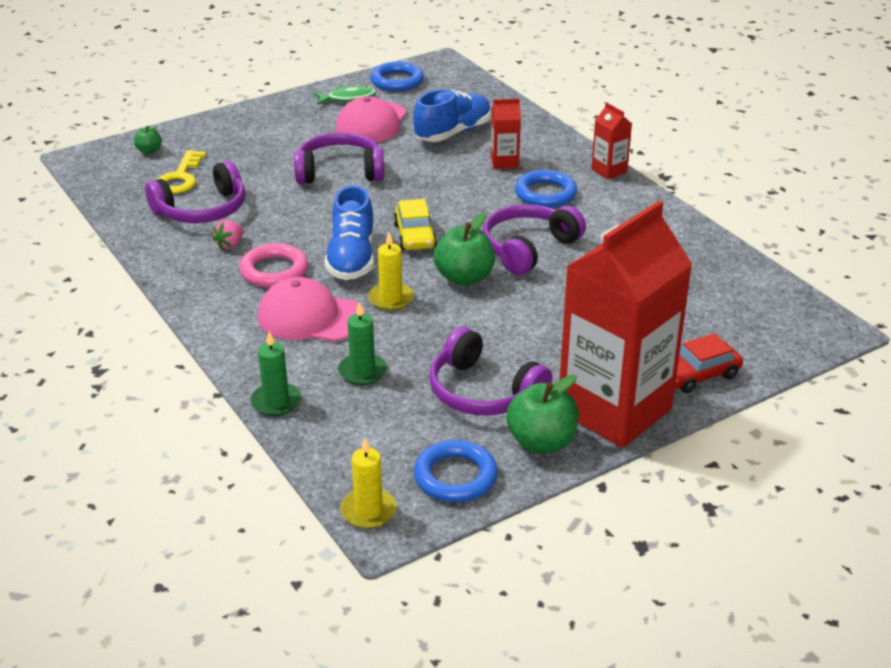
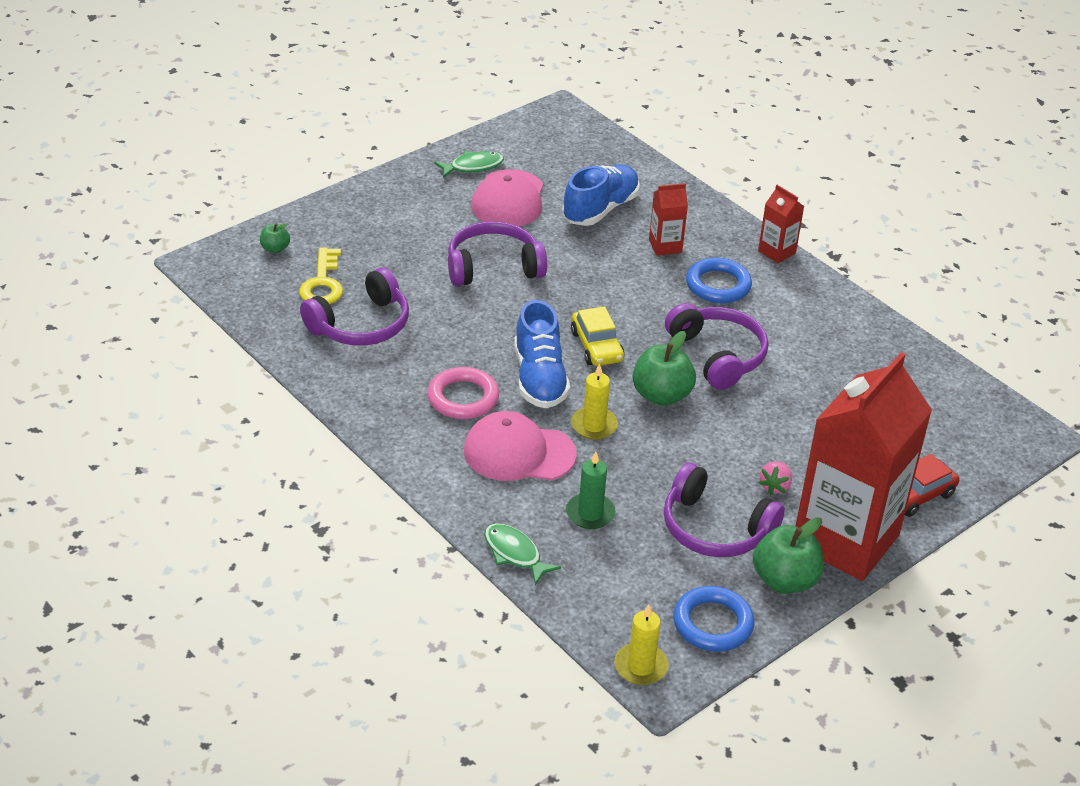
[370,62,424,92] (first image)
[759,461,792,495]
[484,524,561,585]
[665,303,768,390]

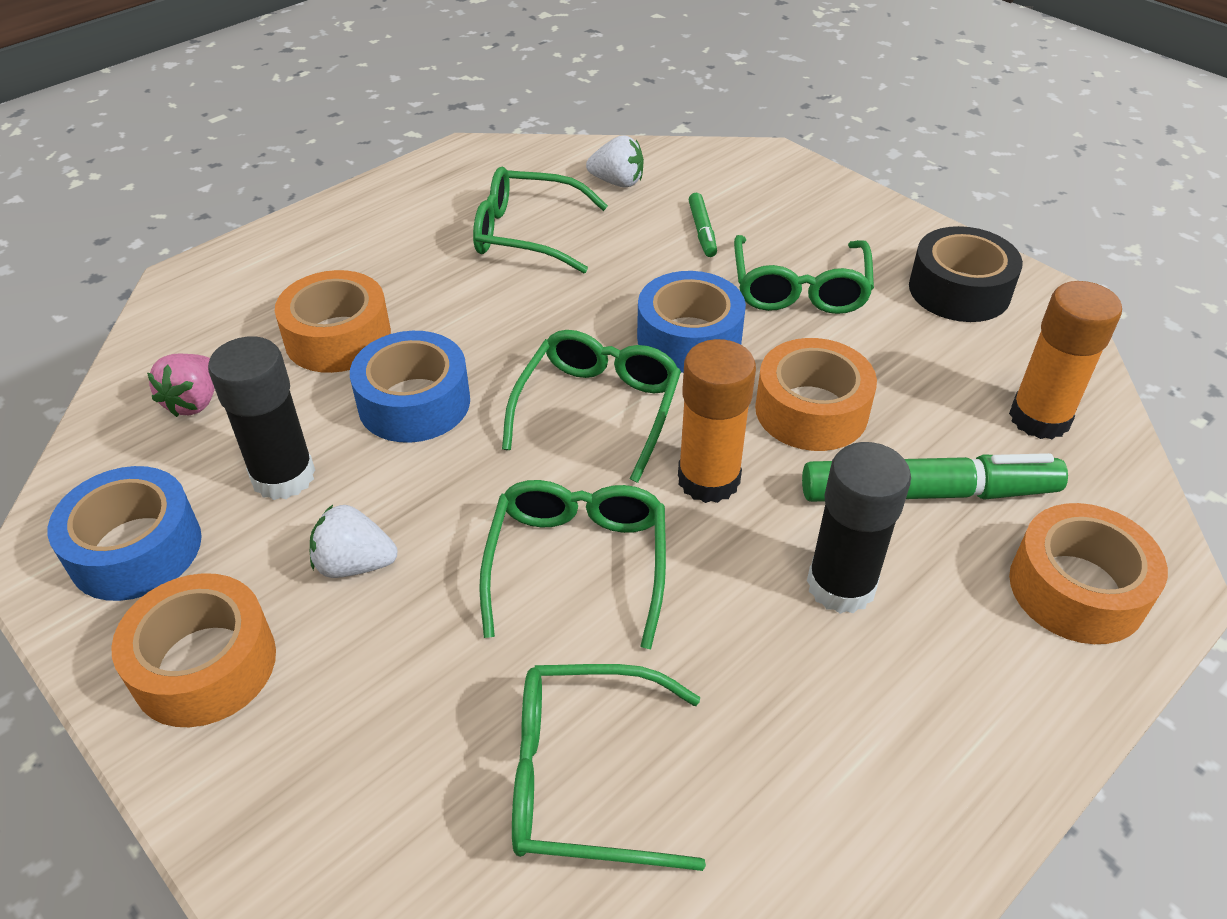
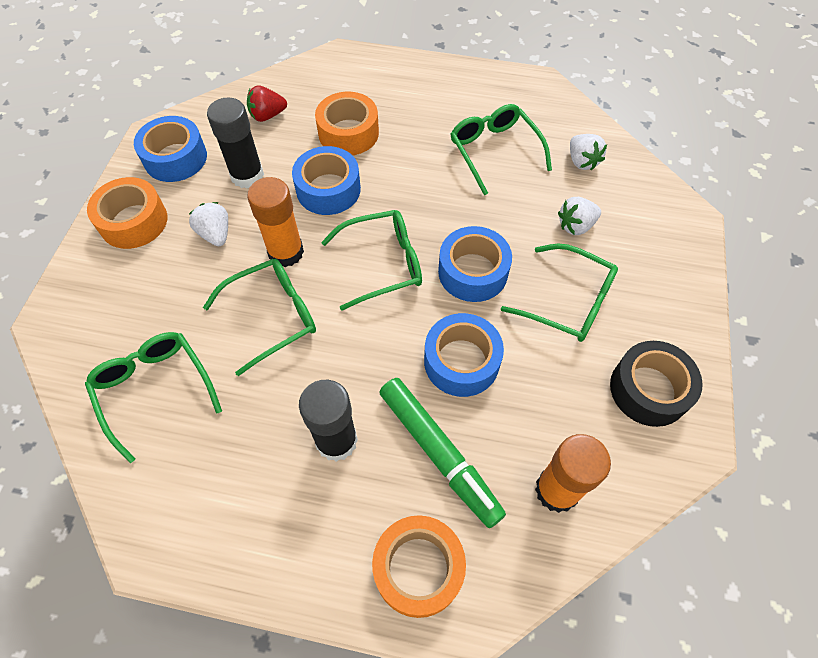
[247,177,304,267]
[558,197,601,235]
[247,85,287,122]
[424,313,504,397]
[501,244,618,342]

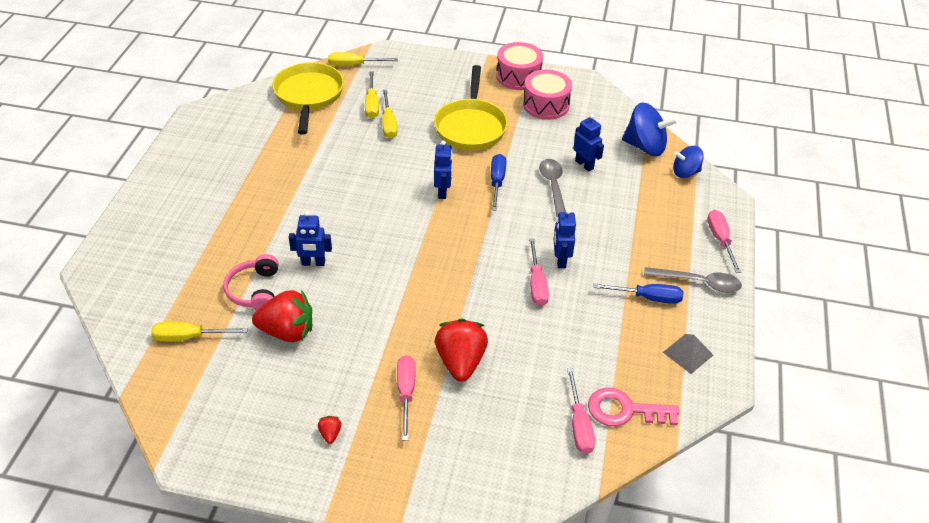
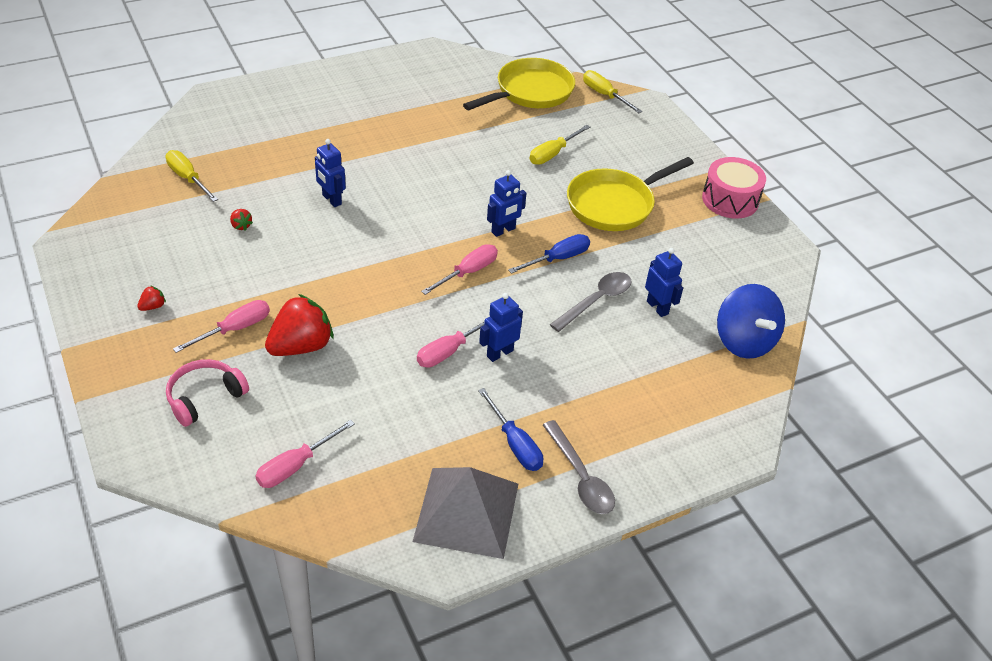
[365,71,379,118] (first image)
[523,69,572,120] (first image)
[588,387,679,426] (first image)
[673,146,704,178] (first image)
[166,359,249,427]
[421,244,498,295]
[645,248,683,317]
[230,209,253,231]
[413,467,518,559]

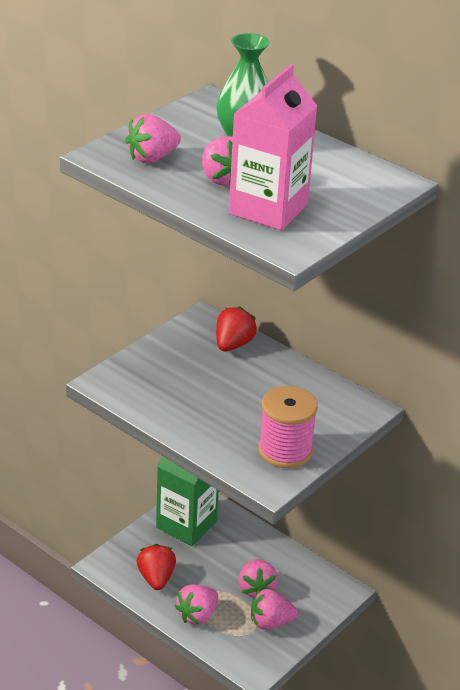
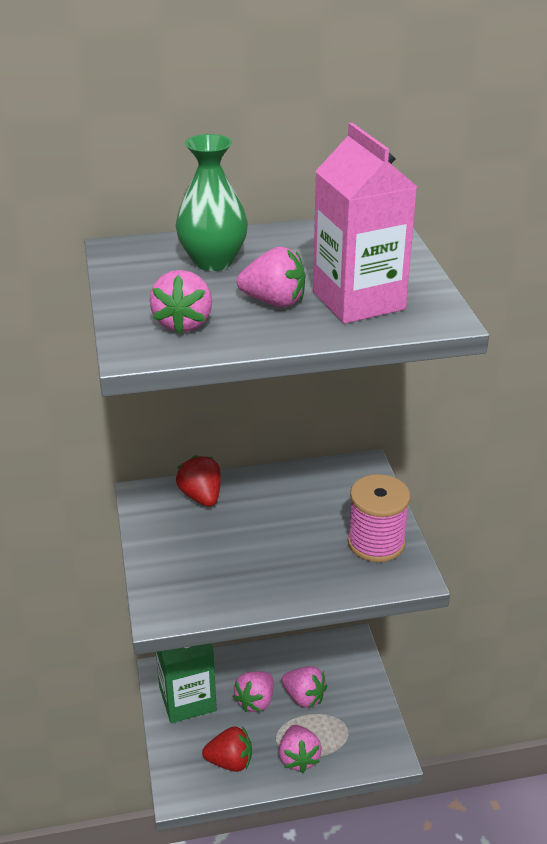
[233,671,274,712]
[202,726,252,772]

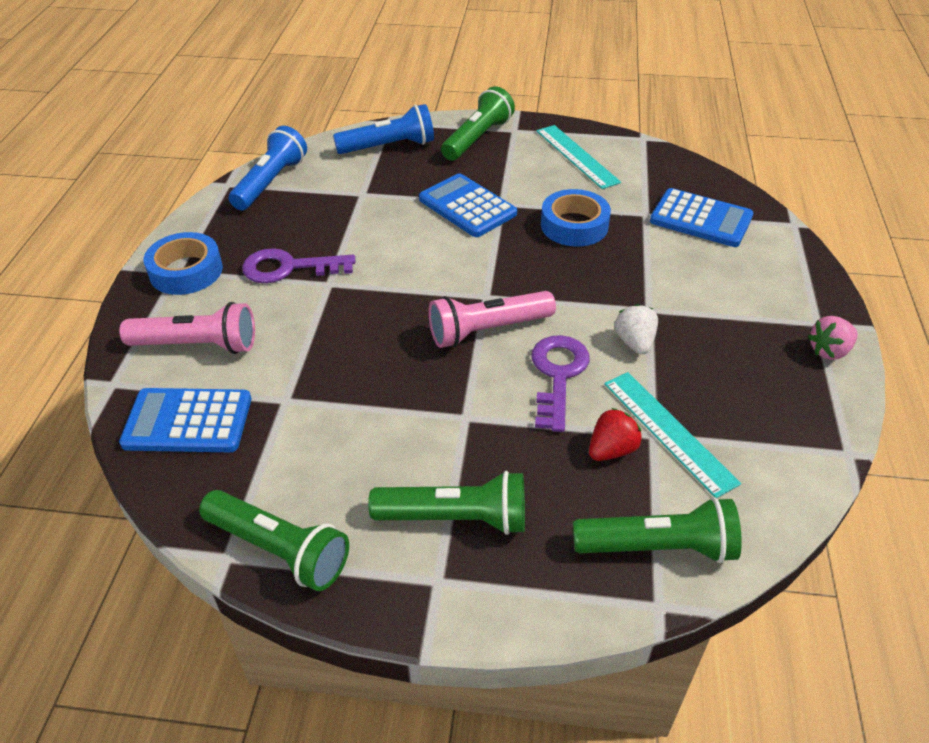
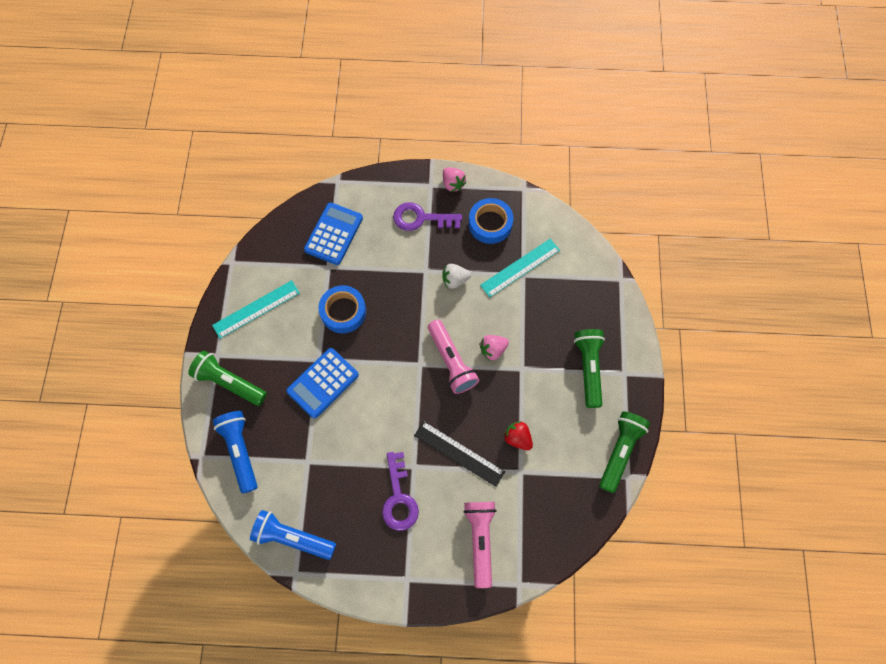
[119,388,251,452] (first image)
[573,497,742,563] (first image)
[414,421,505,487]
[480,335,509,360]
[469,198,513,244]
[393,202,462,231]
[503,421,533,450]

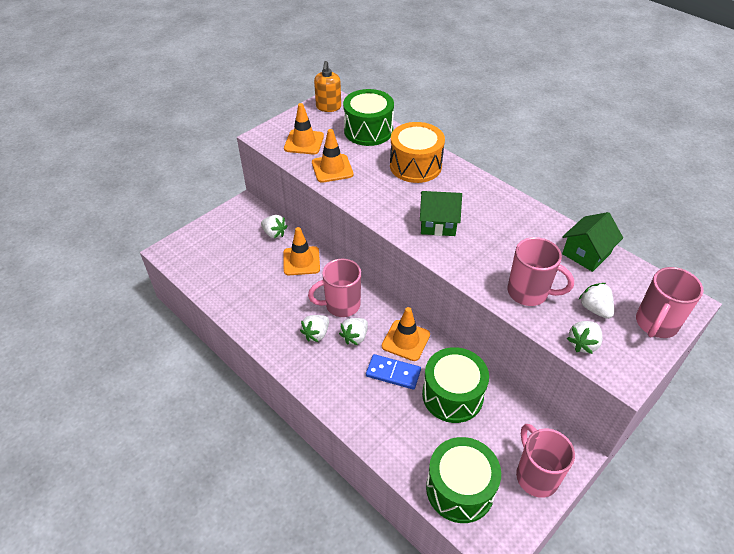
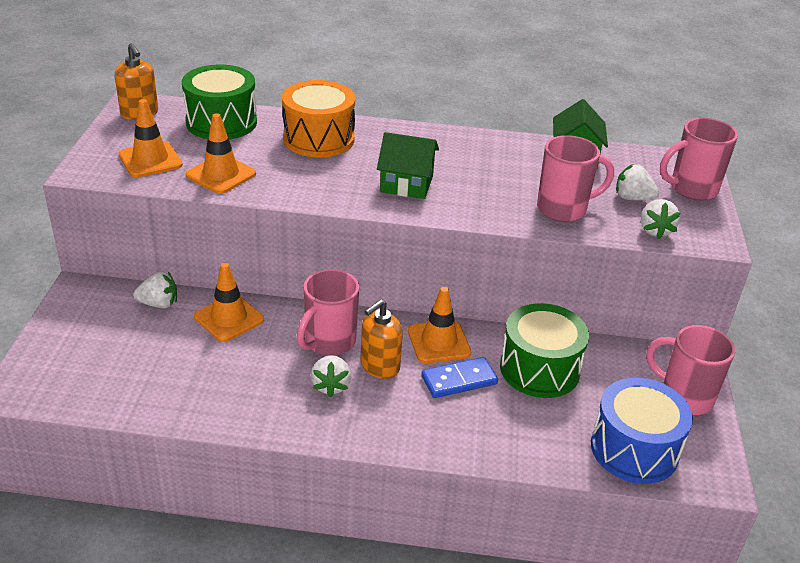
[361,299,403,379]
[591,378,693,484]
[377,132,439,199]
[660,118,738,200]

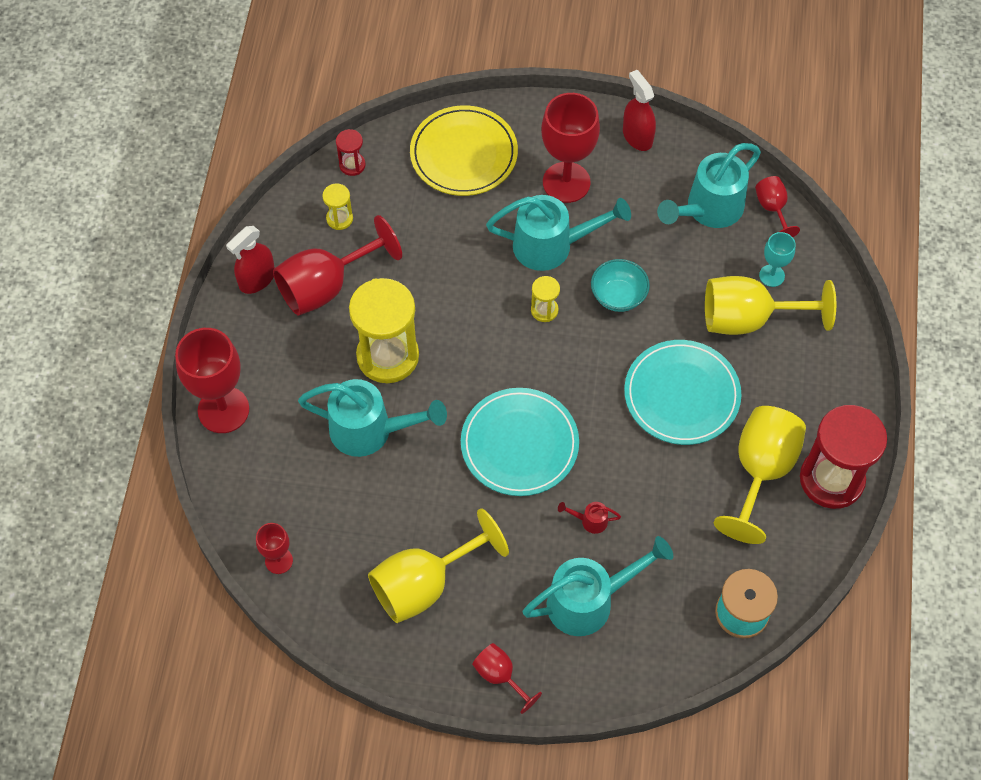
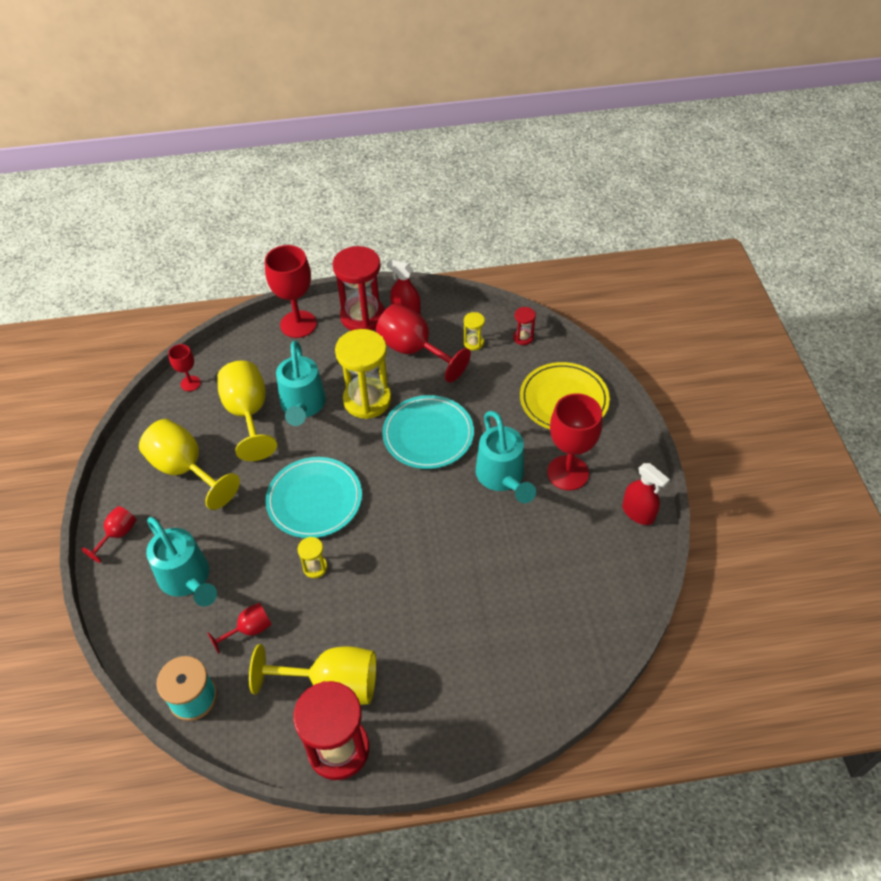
[558,502,621,534] (first image)
[591,259,650,312] (first image)
[657,143,761,228] (first image)
[759,232,796,287] (first image)
[333,246,385,331]
[298,537,328,578]
[382,395,474,469]
[217,361,277,461]
[207,603,272,654]
[622,463,670,525]

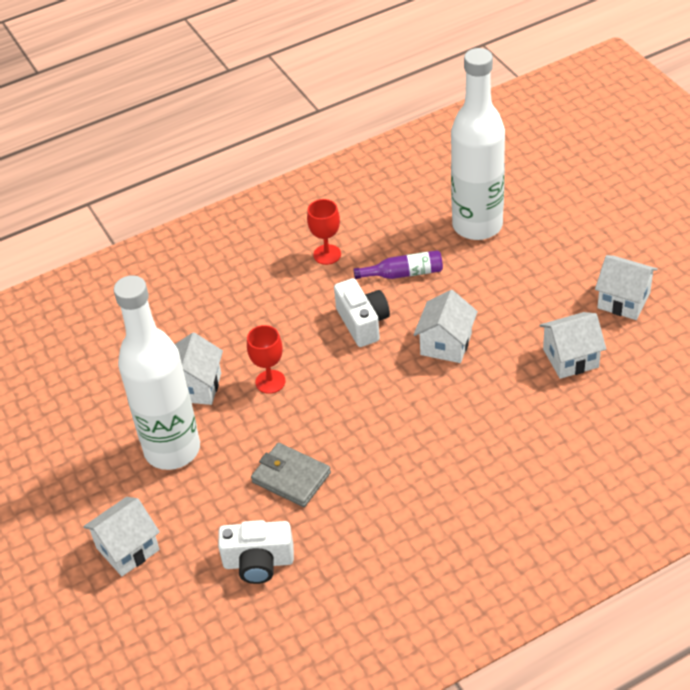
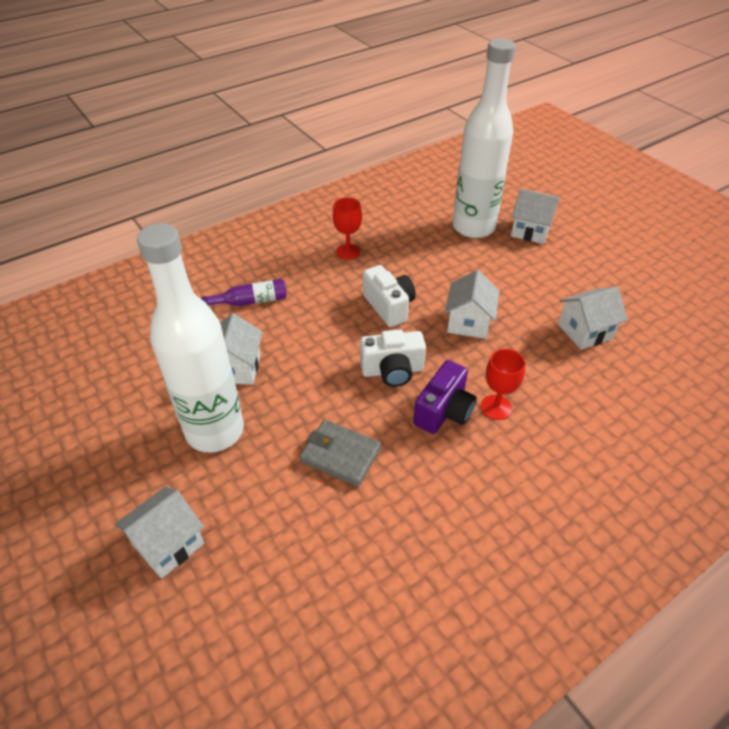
[413,360,477,434]
[360,329,426,387]
[481,349,525,420]
[201,279,287,306]
[511,189,559,244]

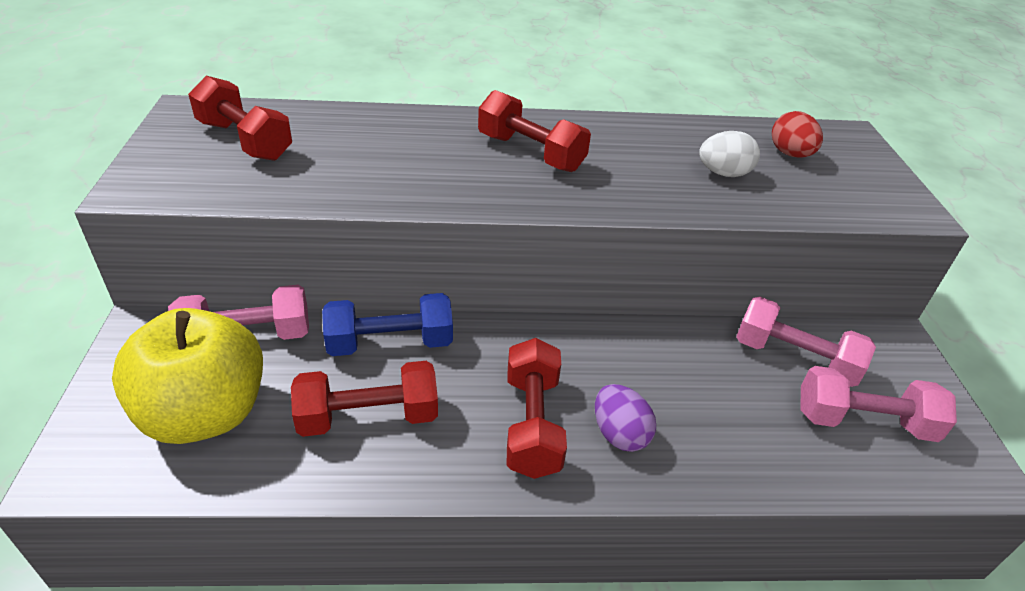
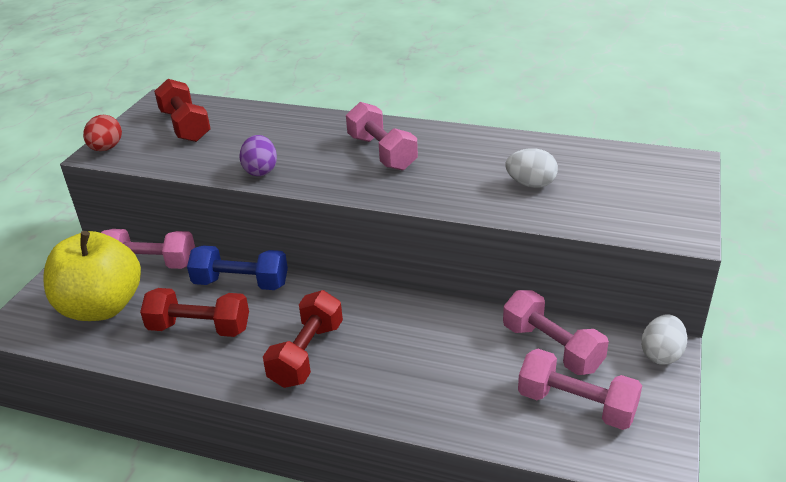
[641,315,687,365]
[240,135,277,176]
[83,115,122,151]
[346,102,418,171]

